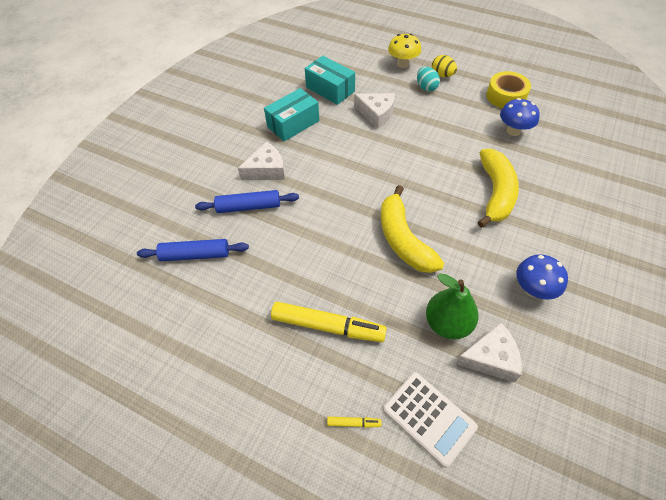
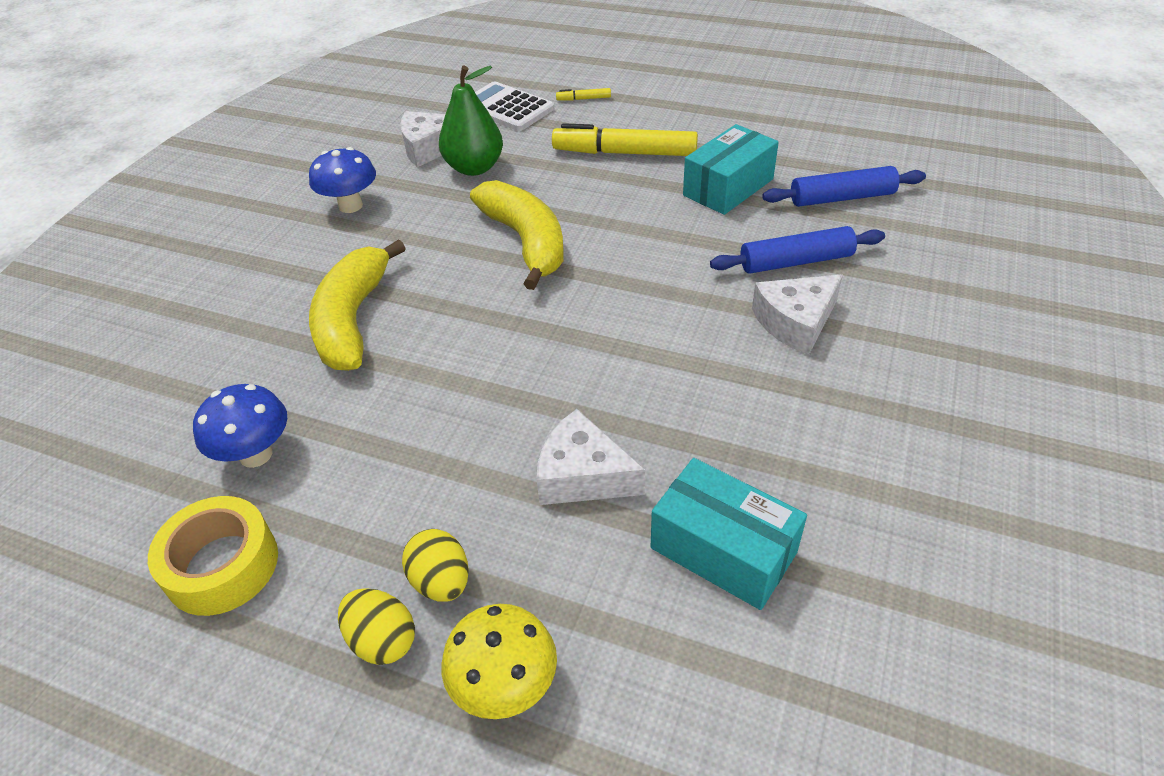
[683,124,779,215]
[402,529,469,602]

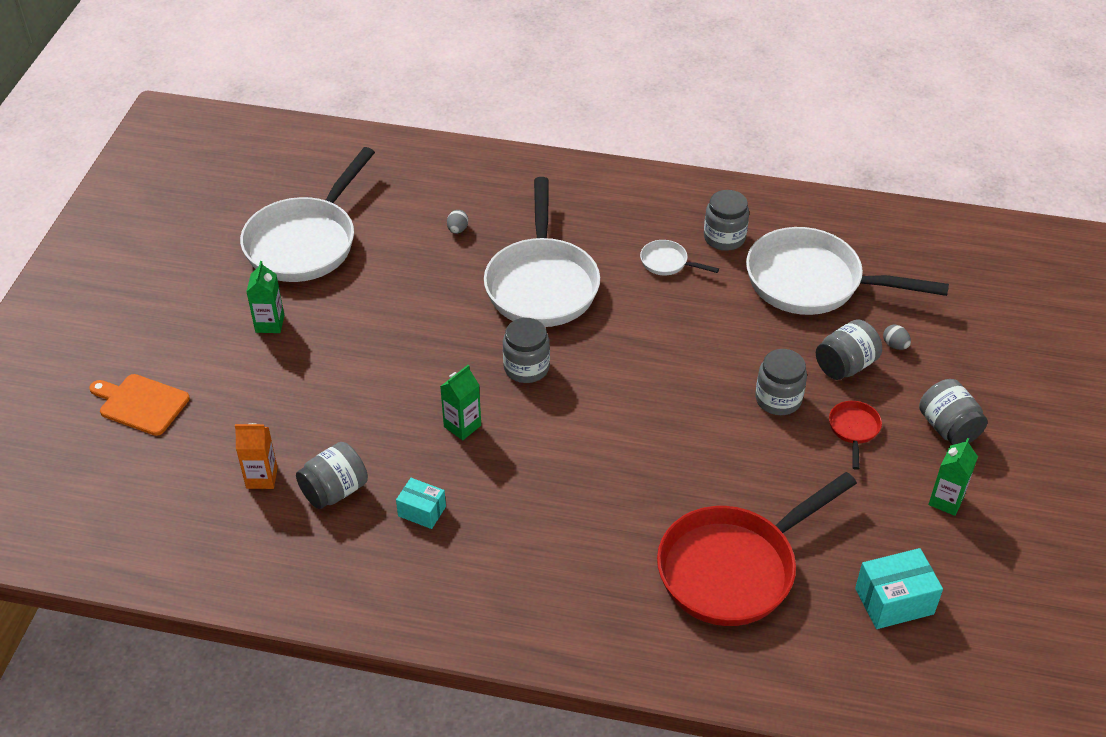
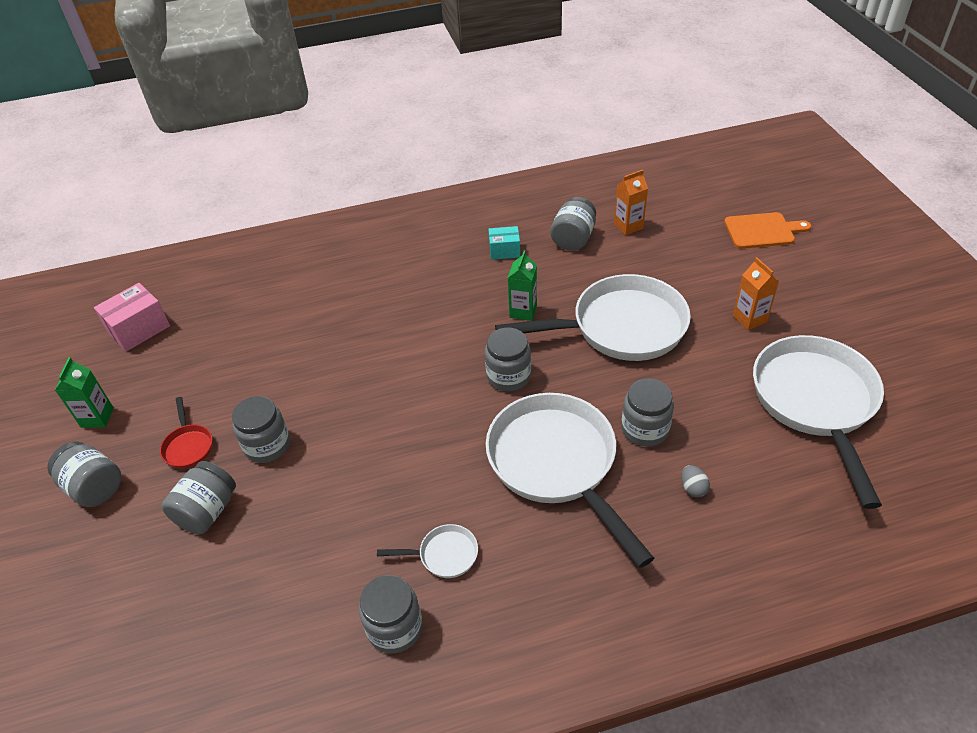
[657,472,857,626] (first image)
[883,325,911,350] (first image)
[621,379,674,446]
[495,274,691,361]
[733,257,779,330]
[94,283,170,352]

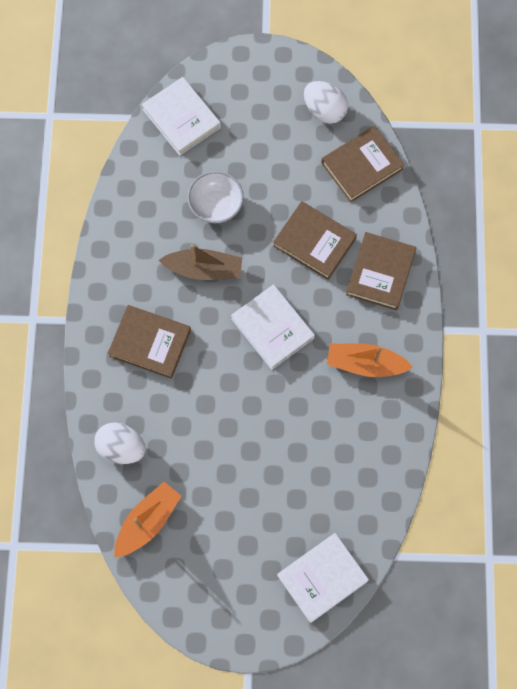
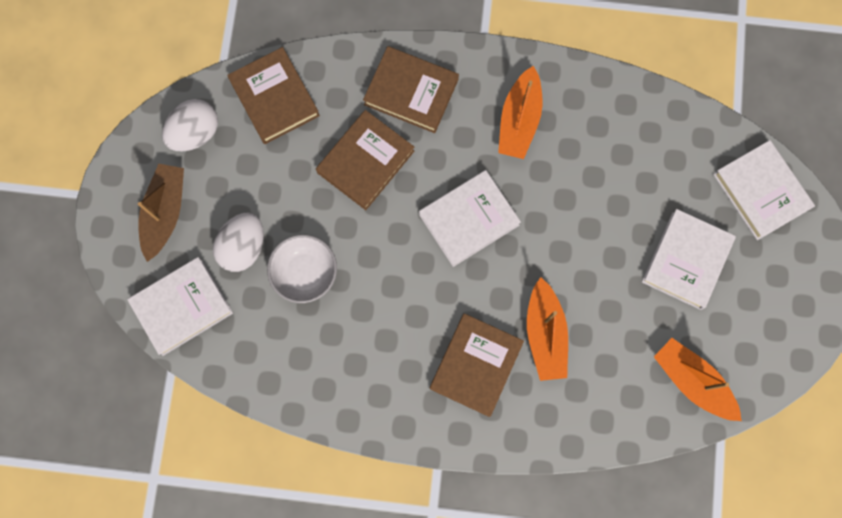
[527,277,568,381]
[642,209,736,310]
[213,213,264,272]
[138,164,184,262]

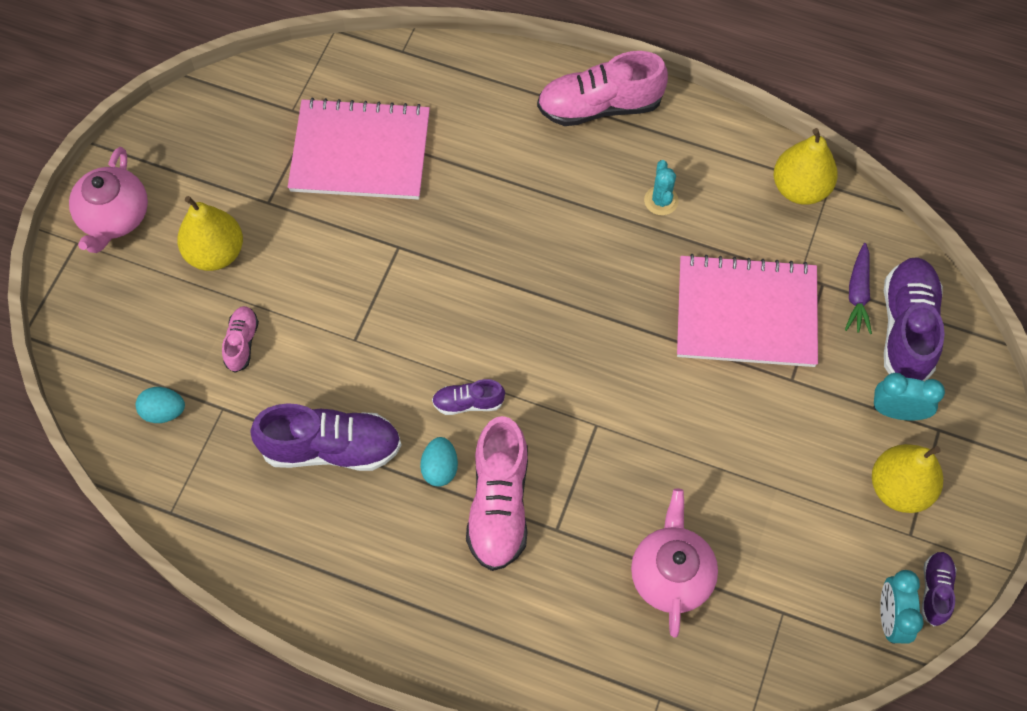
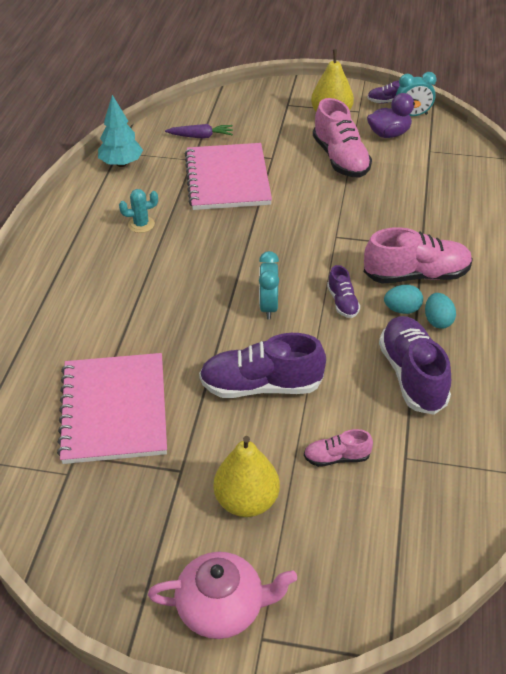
[631,488,718,637] (first image)
[367,93,421,138]
[425,293,456,329]
[313,98,372,178]
[259,251,279,320]
[199,333,326,398]
[98,95,143,167]

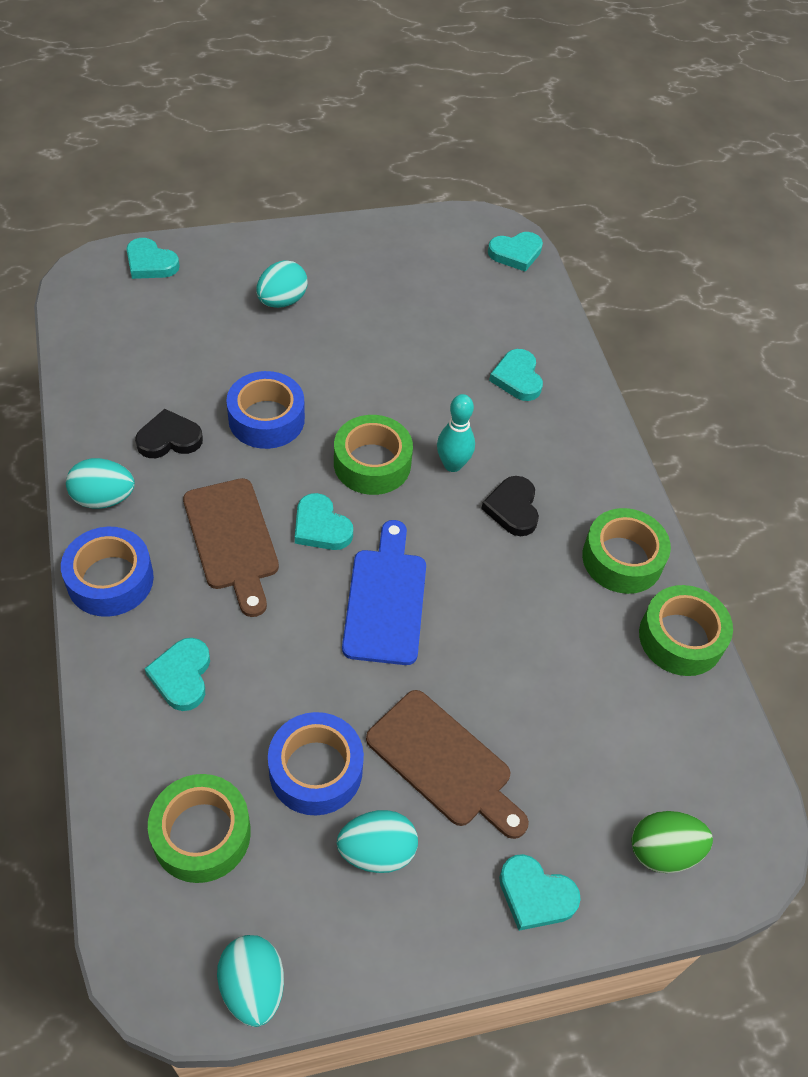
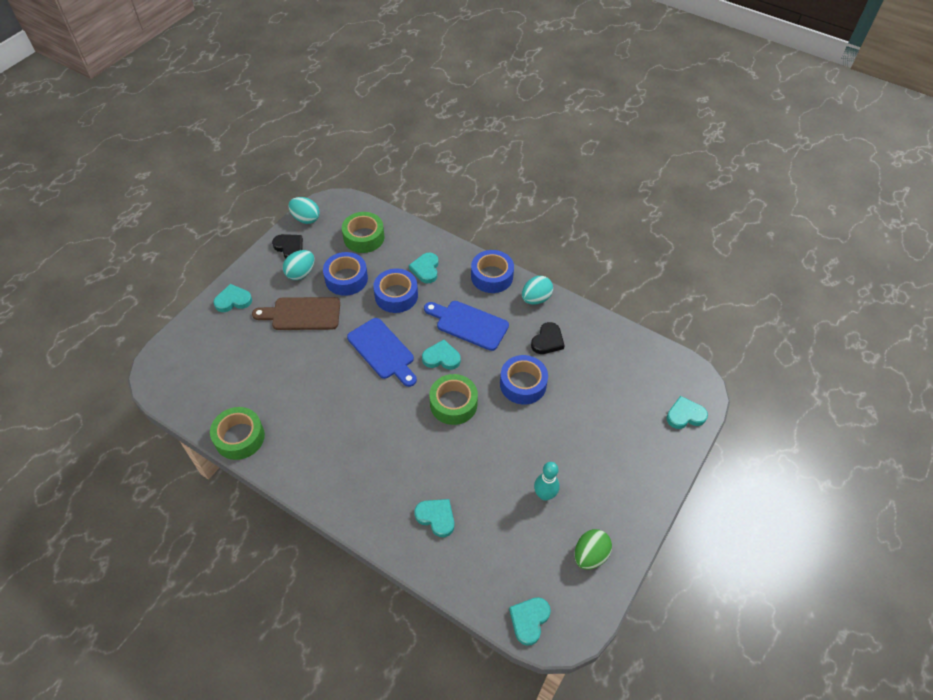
[256,260,308,308] (first image)
[582,508,671,594] (first image)
[373,268,418,313]
[534,462,560,501]
[272,234,303,258]
[574,529,612,570]
[424,301,509,351]
[409,252,439,284]

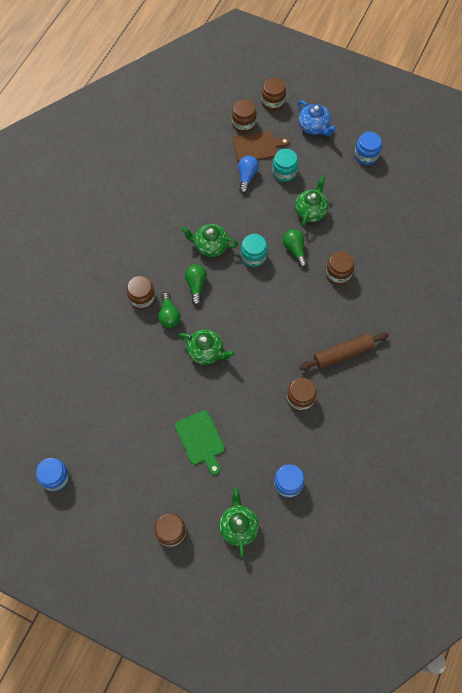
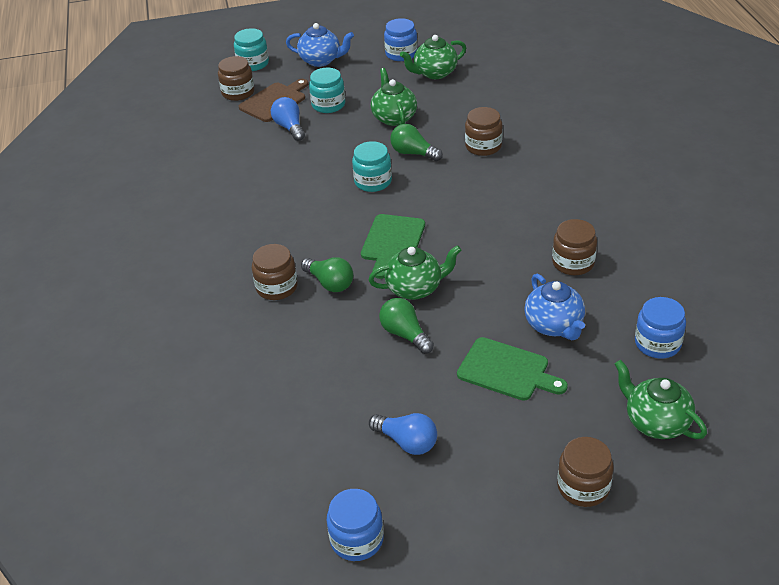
[299,332,389,370] (first image)
[361,214,425,279]
[369,413,437,455]
[524,274,585,340]
[400,35,466,79]
[379,298,434,354]
[234,28,269,71]

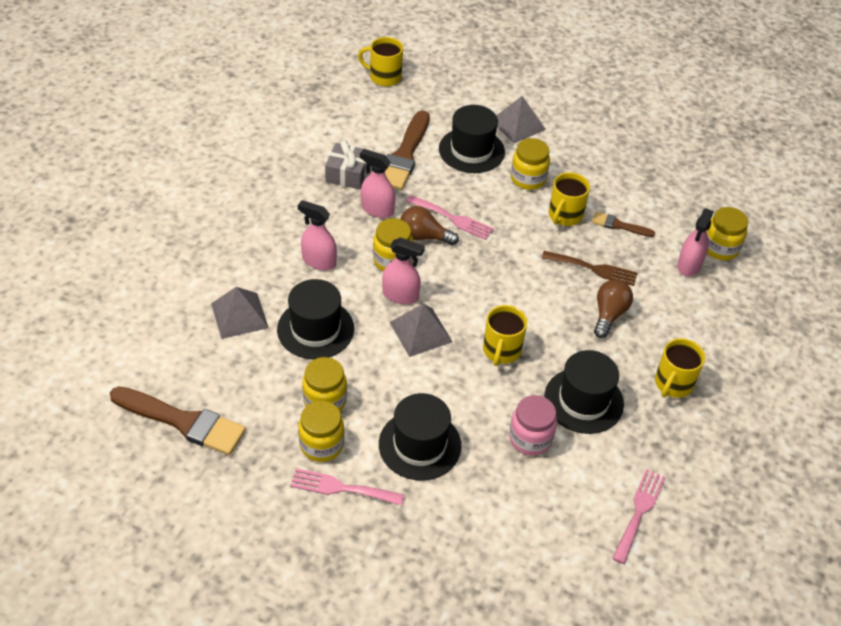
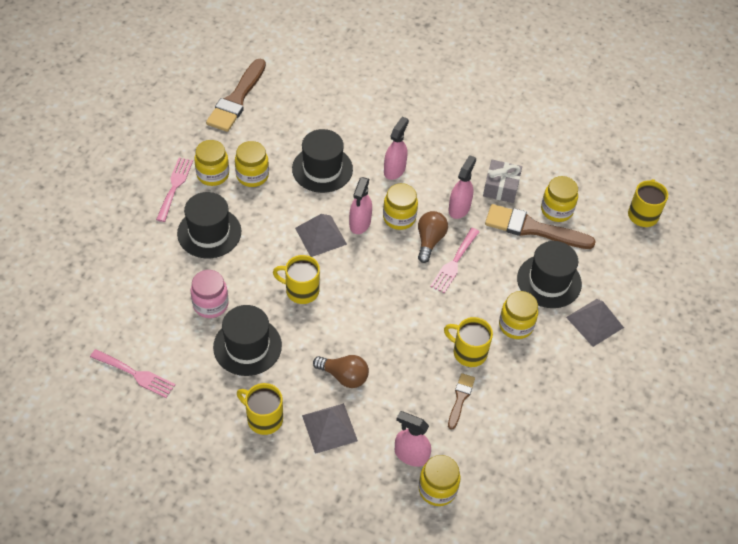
[542,251,638,286] (first image)
[541,176,578,222]
[302,403,358,454]

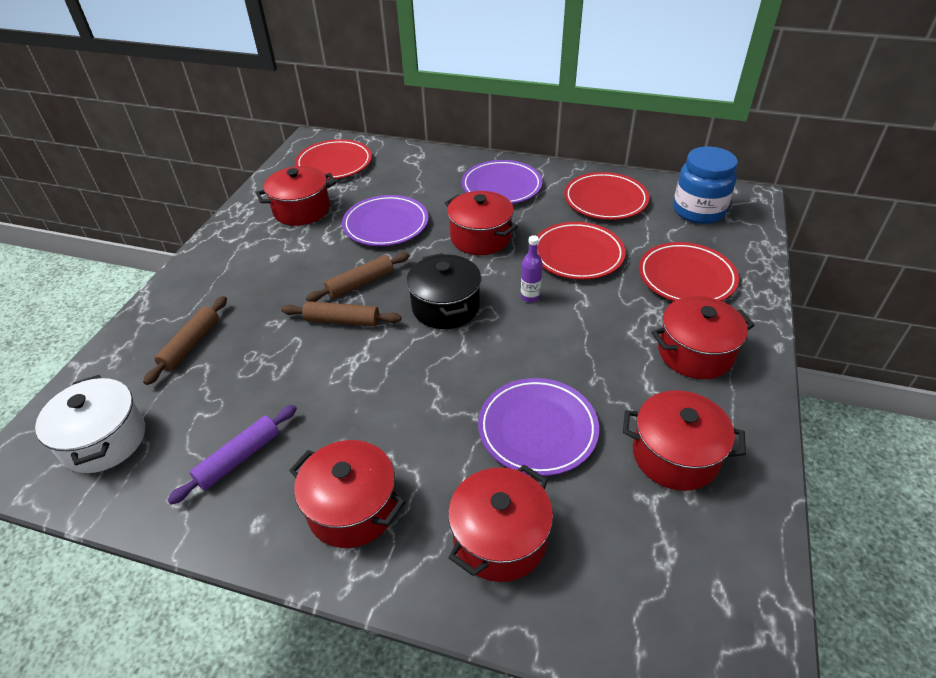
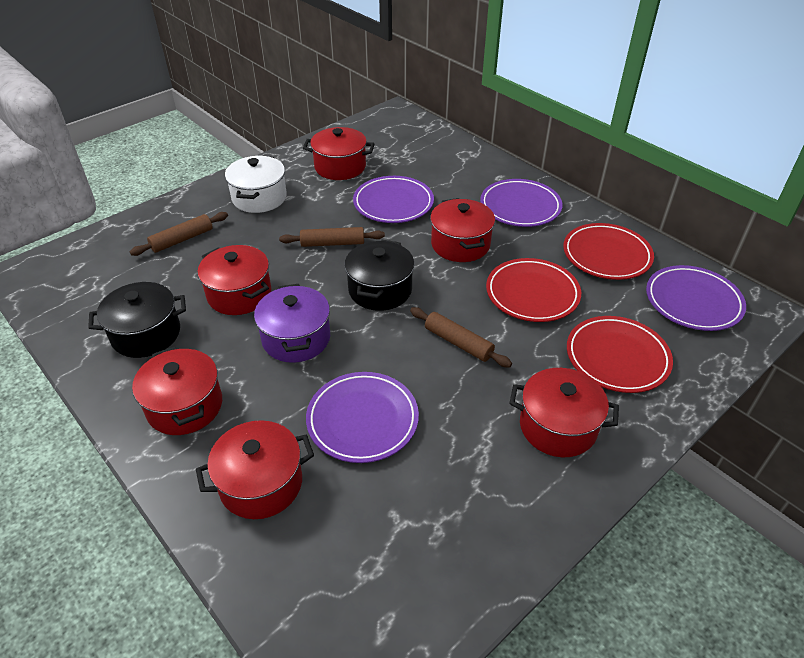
[295,139,372,180] (first image)
[521,235,543,303] (first image)
[254,284,330,363]
[225,156,287,213]
[410,307,512,368]
[198,245,271,315]
[88,282,186,358]
[646,265,746,331]

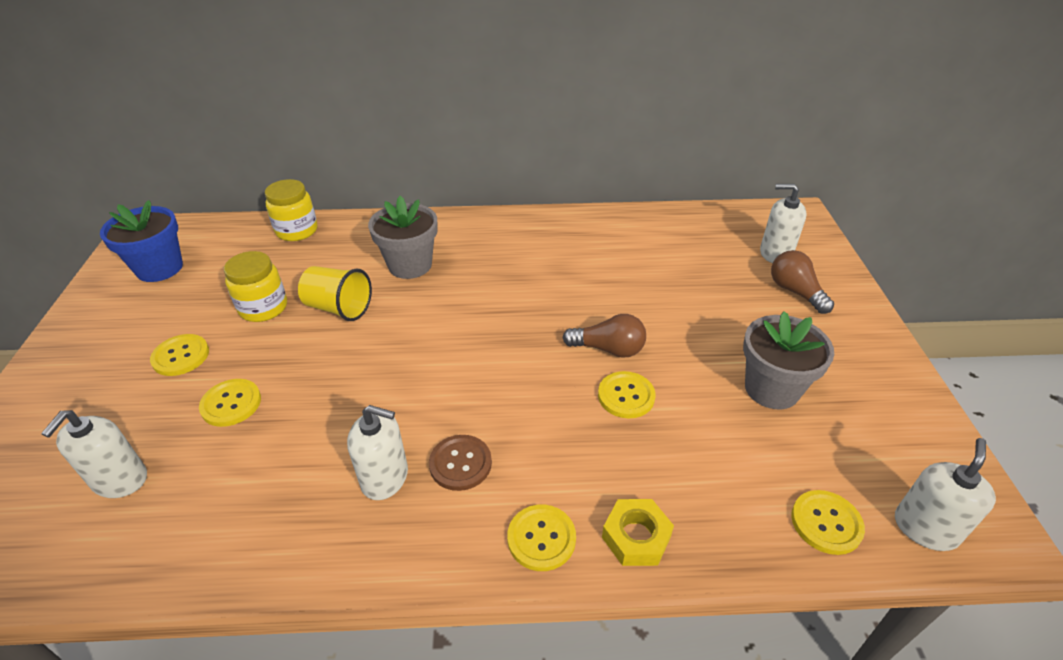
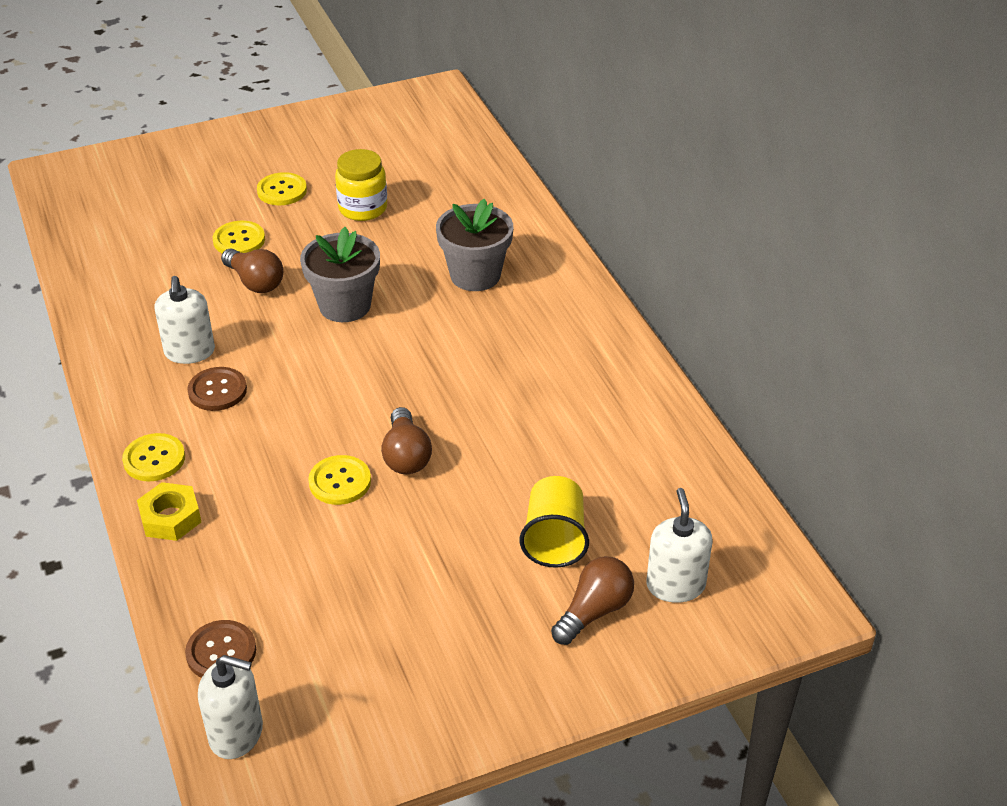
[41,410,147,498] (first image)
[100,200,183,282] (first image)
[265,179,318,241] (first image)
[221,248,283,293]
[520,476,589,568]
[300,227,380,322]
[185,620,256,678]

